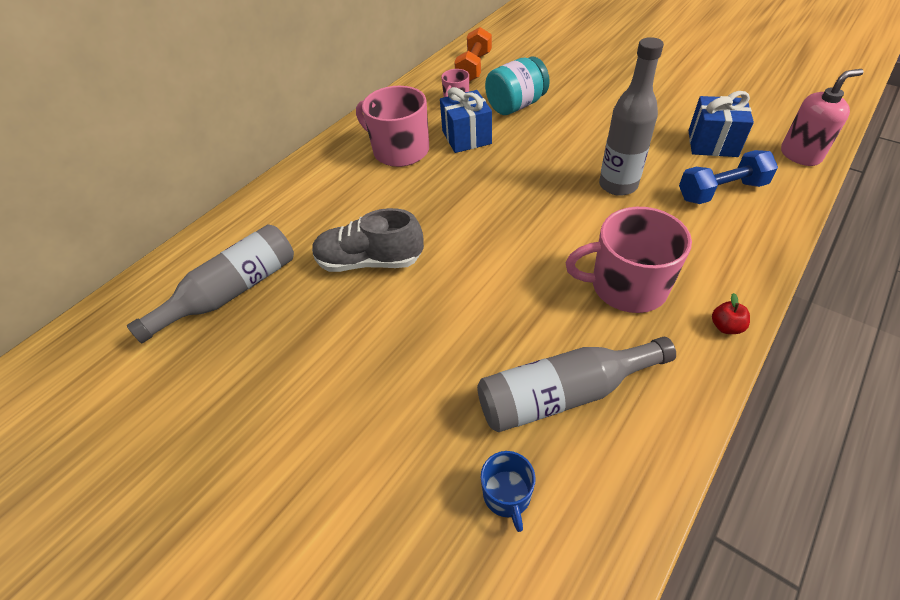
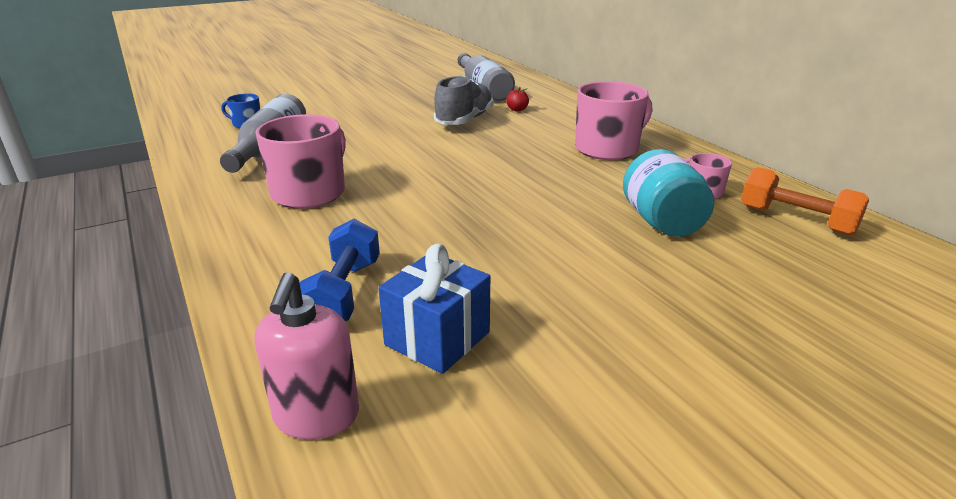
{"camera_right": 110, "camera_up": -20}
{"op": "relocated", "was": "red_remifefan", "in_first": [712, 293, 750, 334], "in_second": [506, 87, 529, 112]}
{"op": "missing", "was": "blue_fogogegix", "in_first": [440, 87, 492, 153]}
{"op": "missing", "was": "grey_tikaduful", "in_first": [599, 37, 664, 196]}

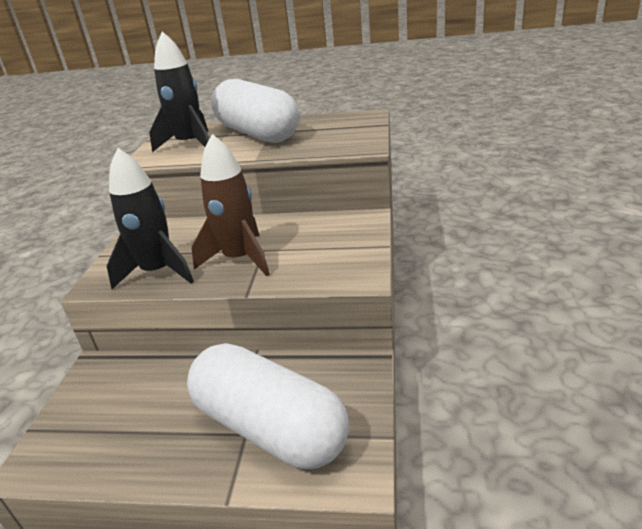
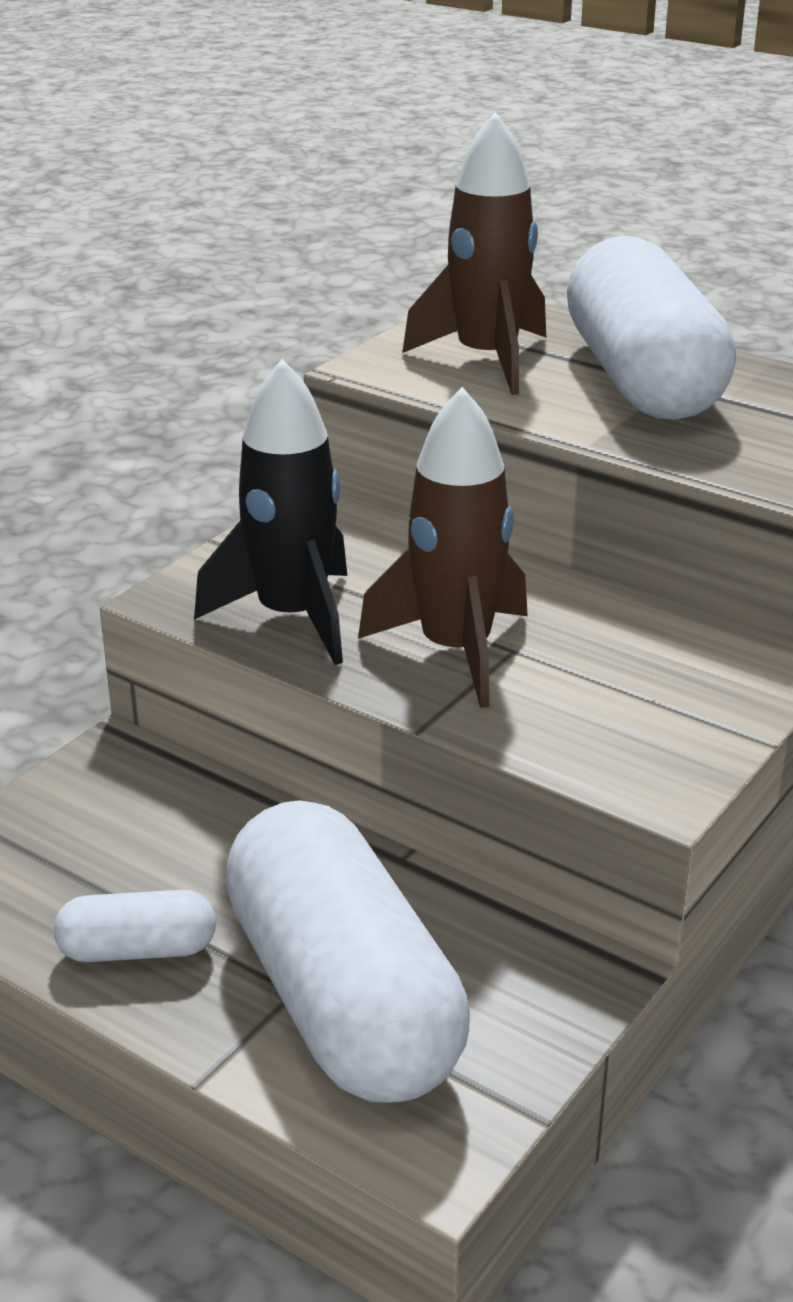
{"camera_right": 25, "camera_up": 0}
{"op": "appeared", "now": "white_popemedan", "in_second": [54, 890, 216, 962]}
{"op": "colour", "was": "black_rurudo", "now": "brown_rurudo", "in_first": [149, 31, 209, 152], "in_second": [402, 112, 546, 395]}

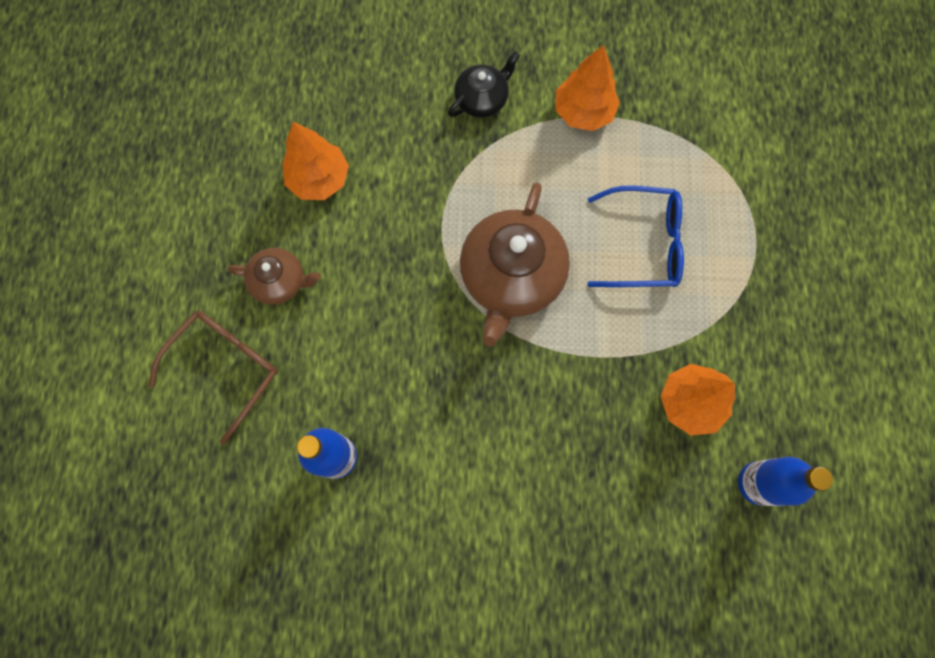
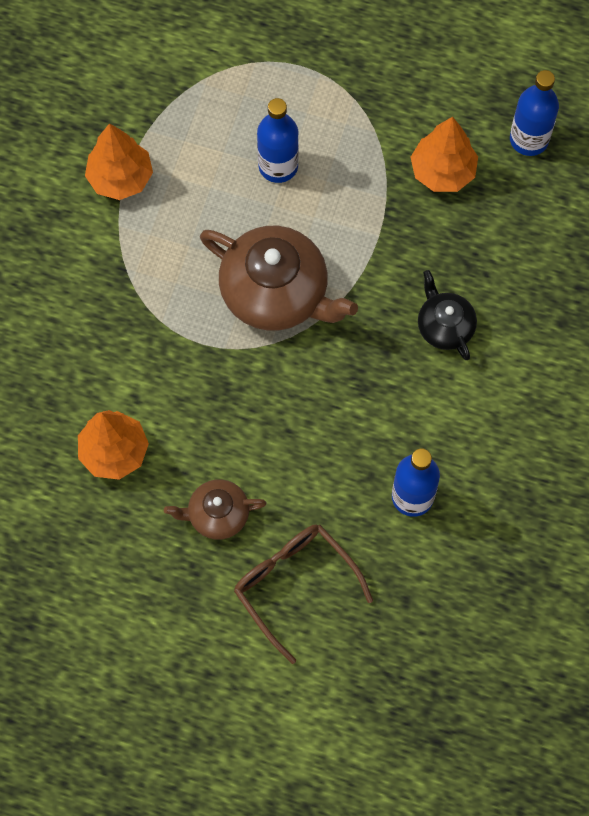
{"camera_right": -75, "camera_up": -5}
{"op": "spun", "was": "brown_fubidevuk", "in_first": [228, 248, 321, 305], "in_second": [164, 479, 267, 540], "clockwise": -120}
{"op": "exchanged", "was": "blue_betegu", "now": "blue_tikaduful", "in_first": [588, 186, 684, 287], "in_second": [257, 98, 299, 183]}
{"op": "relocated", "was": "black_fubidevuk", "in_first": [448, 51, 520, 118], "in_second": [418, 270, 477, 360]}

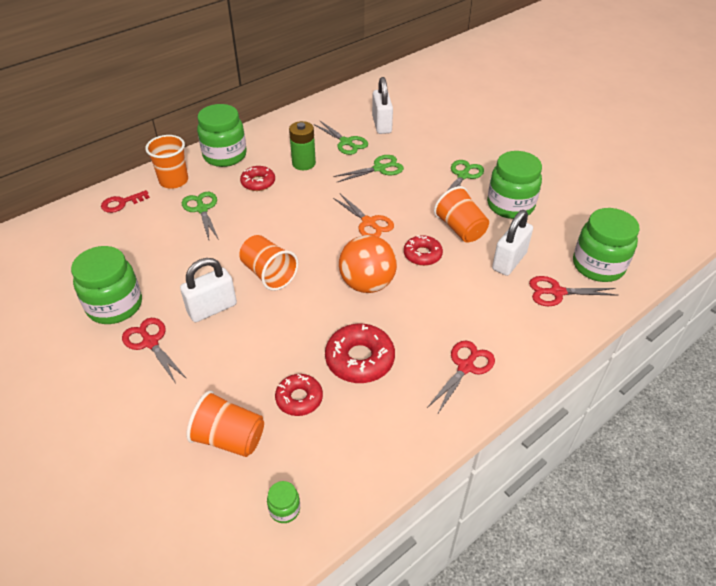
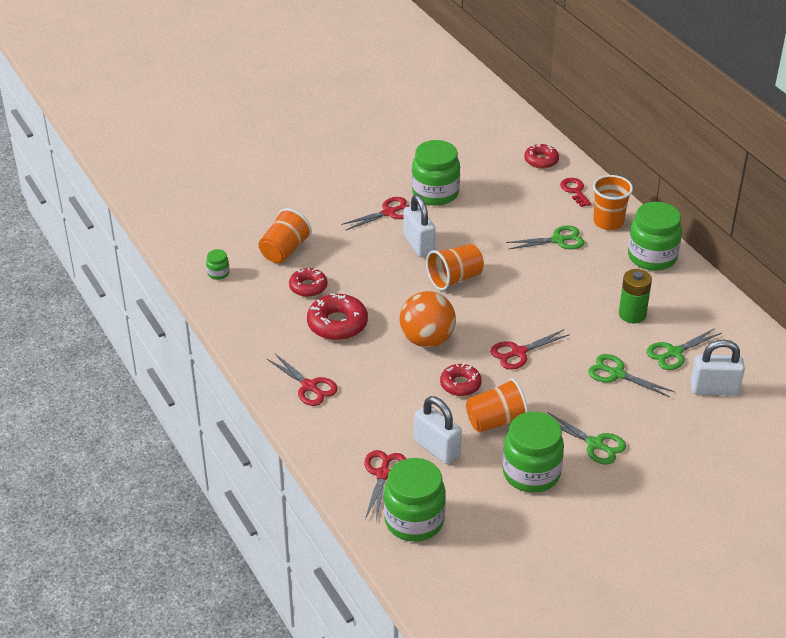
{"camera_right": 100, "camera_up": -5}
{"op": "colour", "was": "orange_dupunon", "now": "red_dupunon", "in_first": [333, 194, 394, 237], "in_second": [490, 329, 570, 370]}
{"op": "relocated", "was": "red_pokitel", "in_first": [240, 166, 275, 191], "in_second": [524, 143, 559, 169]}
{"op": "spun", "was": "green_dupunon", "in_first": [333, 155, 404, 182], "in_second": [588, 354, 674, 397], "clockwise": 135}

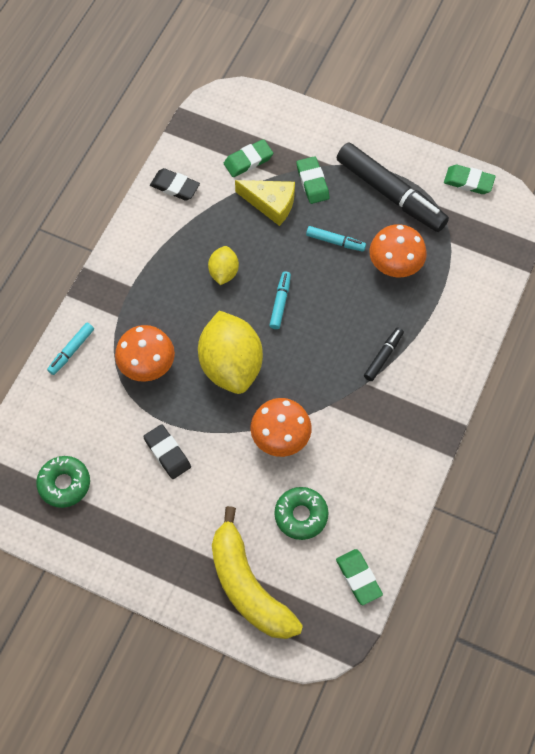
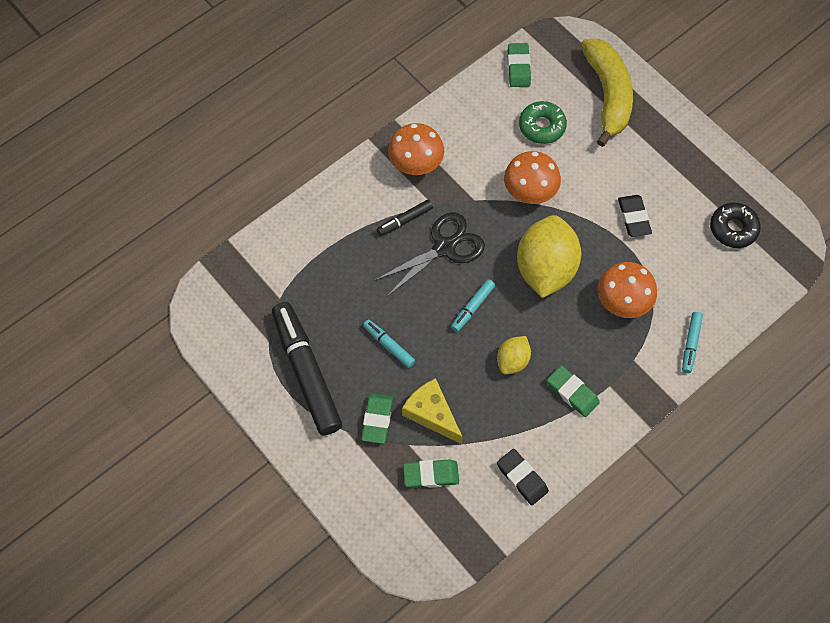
{"camera_right": -155, "camera_up": 0}
{"op": "appeared", "now": "black_dupunon", "in_second": [374, 212, 485, 296]}
{"op": "relocated", "was": "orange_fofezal", "in_first": [369, 224, 427, 277], "in_second": [388, 123, 444, 175]}
{"op": "relocated", "was": "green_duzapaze", "in_first": [444, 165, 496, 194], "in_second": [547, 365, 600, 417]}
{"op": "spun", "was": "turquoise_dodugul", "in_first": [47, 323, 94, 375], "in_second": [682, 312, 703, 373], "clockwise": 135}
{"op": "colour", "was": "green_pokitel", "now": "black_pokitel", "in_first": [36, 456, 90, 508], "in_second": [710, 203, 761, 248]}

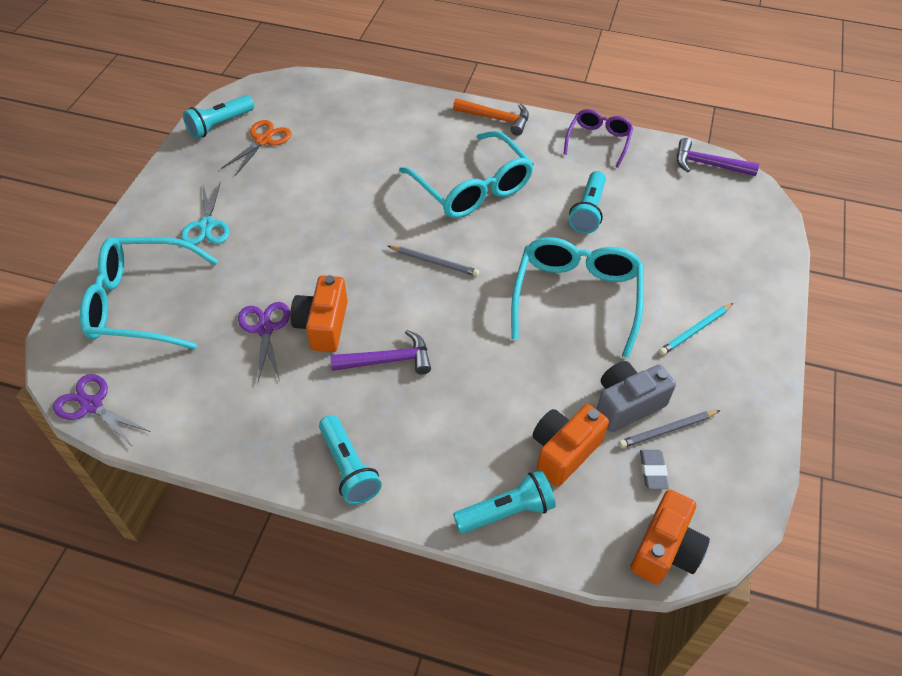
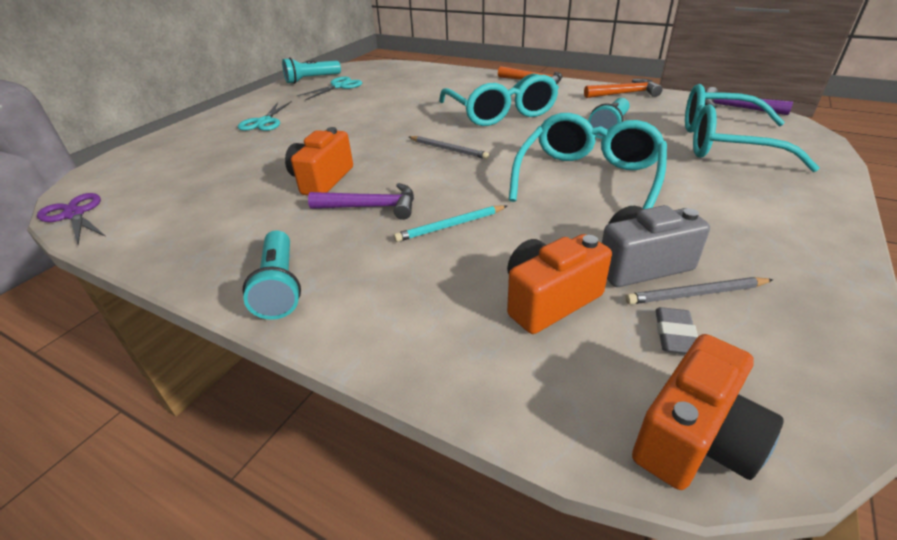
{"camera_right": 15, "camera_up": -15}
{"op": "colour", "was": "orange_dupunon", "now": "turquoise_dupunon", "in_first": [221, 120, 292, 176], "in_second": [297, 77, 363, 100]}
{"op": "relocated", "was": "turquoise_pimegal", "in_first": [659, 303, 733, 355], "in_second": [394, 205, 507, 242]}
{"op": "exchanged", "was": "purple_betegu", "now": "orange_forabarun", "in_first": [564, 109, 633, 168], "in_second": [584, 79, 662, 98]}
{"op": "relocated", "was": "turquoise_betegu", "in_first": [80, 237, 219, 349], "in_second": [685, 84, 820, 172]}
{"op": "missing", "was": "purple_dupunon", "in_first": [238, 302, 290, 382]}
{"op": "missing", "was": "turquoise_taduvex", "in_first": [453, 470, 556, 534]}

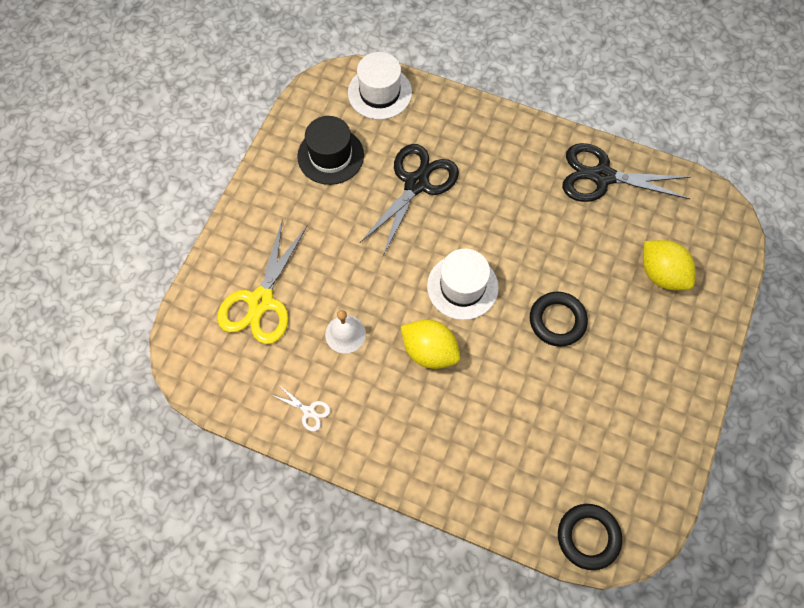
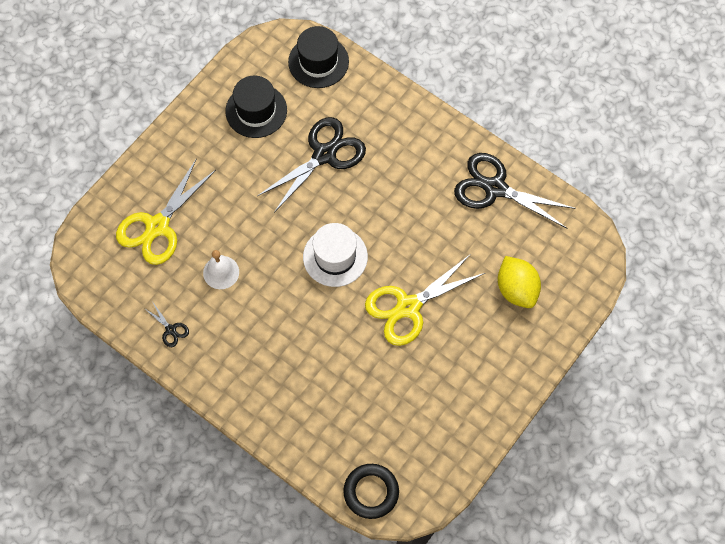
{"camera_right": 15, "camera_up": 0}
{"op": "colour", "was": "white_dupunon", "now": "black_dupunon", "in_first": [272, 386, 331, 432], "in_second": [144, 301, 189, 347]}
{"op": "colour", "was": "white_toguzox", "now": "black_toguzox", "in_first": [348, 52, 412, 120], "in_second": [288, 26, 349, 88]}
{"op": "exchanged", "was": "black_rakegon", "now": "yellow_dupunon", "in_first": [530, 292, 588, 347], "in_second": [365, 254, 485, 346]}
{"op": "missing", "was": "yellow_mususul", "in_first": [401, 319, 460, 369]}

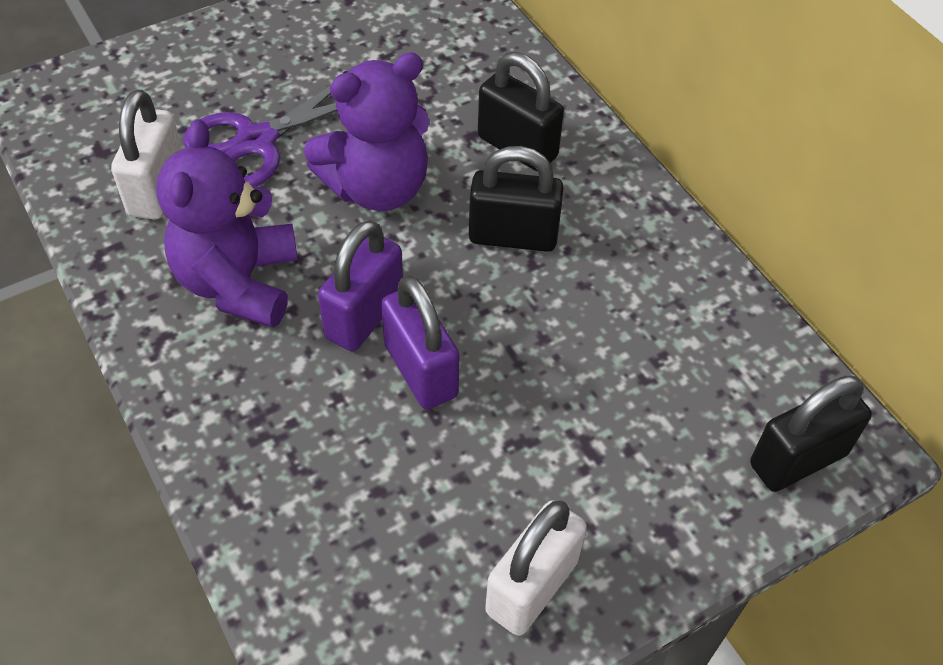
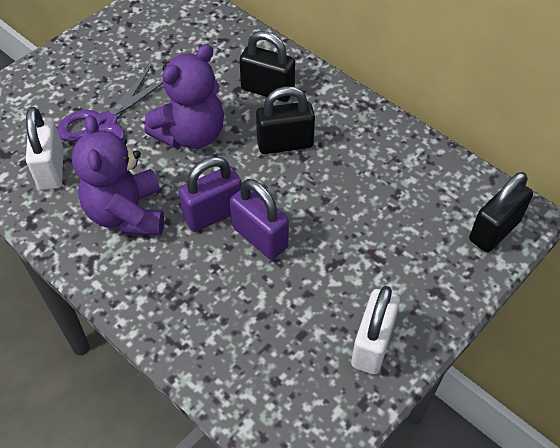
{"camera_right": -15, "camera_up": 0}
{"op": "spun", "was": "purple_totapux", "in_first": [318, 220, 403, 351], "in_second": [178, 157, 242, 232], "clockwise": 45}

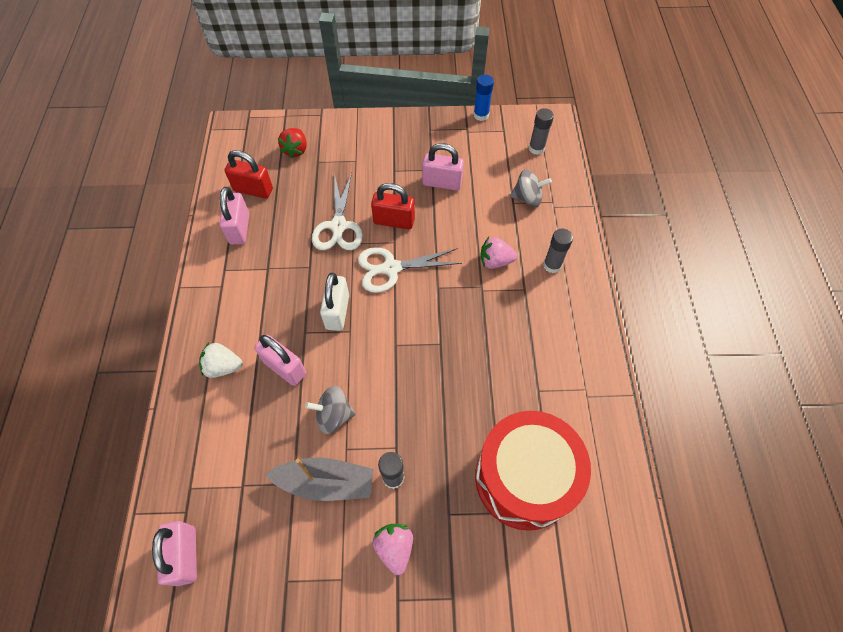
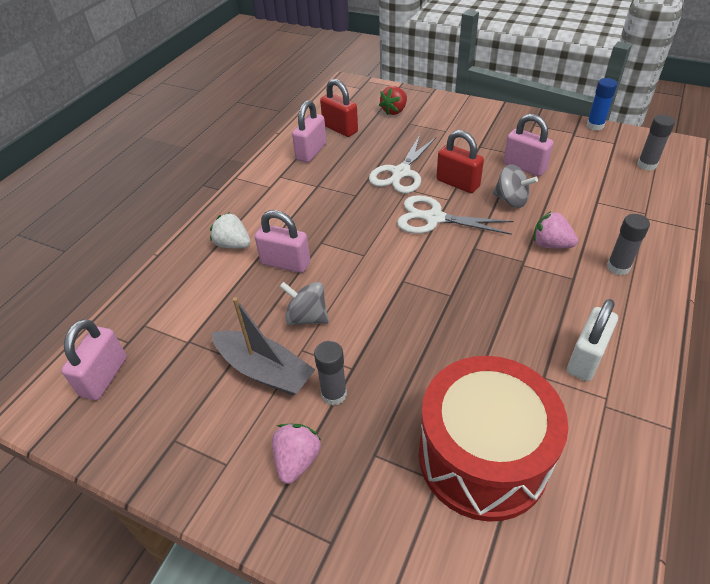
{"camera_right": 30, "camera_up": -15}
{"op": "spun", "was": "pink_totapux", "in_first": [254, 335, 306, 386], "in_second": [255, 210, 310, 273], "clockwise": -45}
{"op": "relocated", "was": "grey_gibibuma", "in_first": [510, 169, 552, 207], "in_second": [493, 164, 538, 208]}
{"op": "relocated", "was": "white_totapux", "in_first": [320, 273, 349, 331], "in_second": [567, 299, 618, 381]}

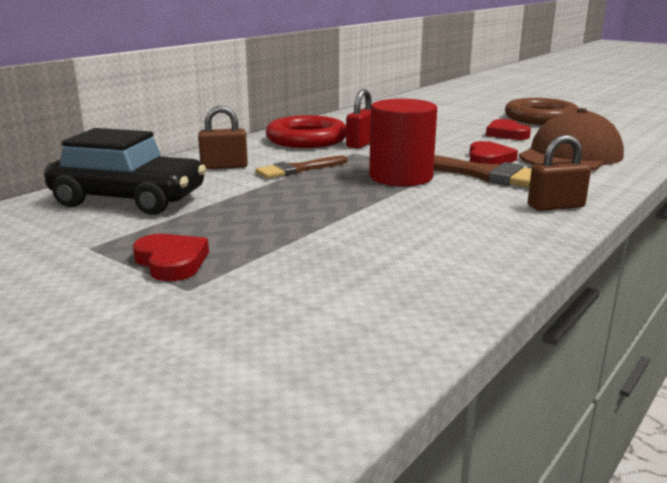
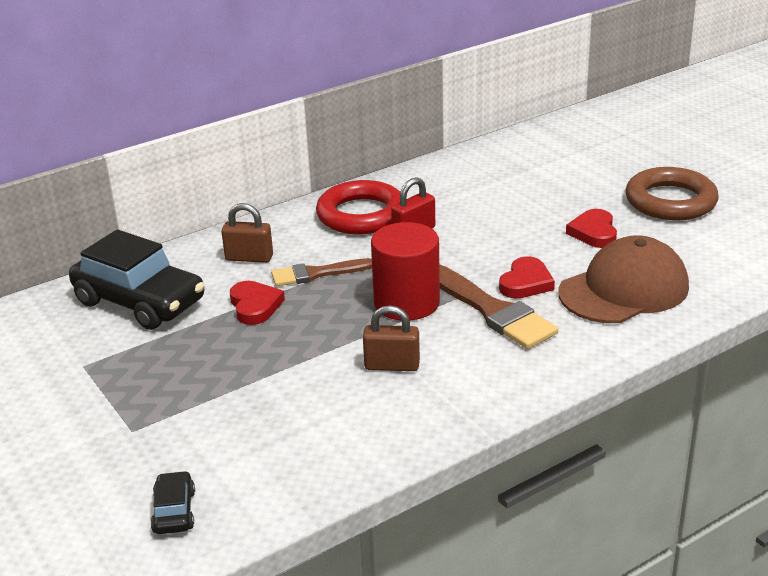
{"camera_right": 20, "camera_up": 10}
{"op": "appeared", "now": "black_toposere", "in_second": [151, 471, 195, 534]}
{"op": "relocated", "was": "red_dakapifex", "in_first": [133, 234, 209, 281], "in_second": [230, 281, 285, 325]}
{"op": "relocated", "was": "brown_totapux", "in_first": [528, 135, 591, 211], "in_second": [363, 305, 420, 371]}

